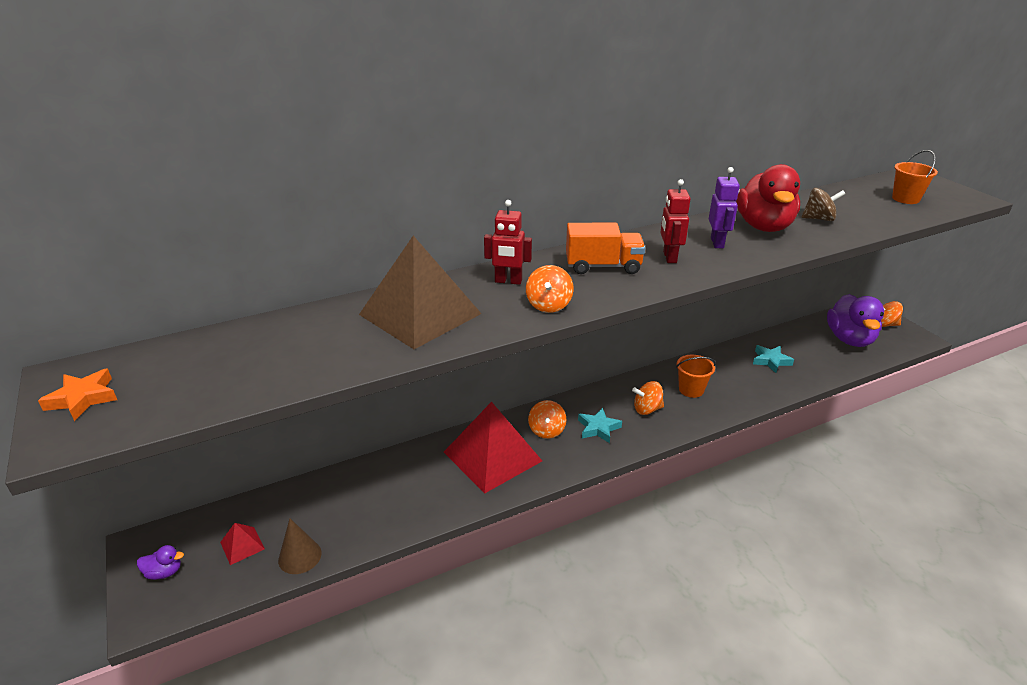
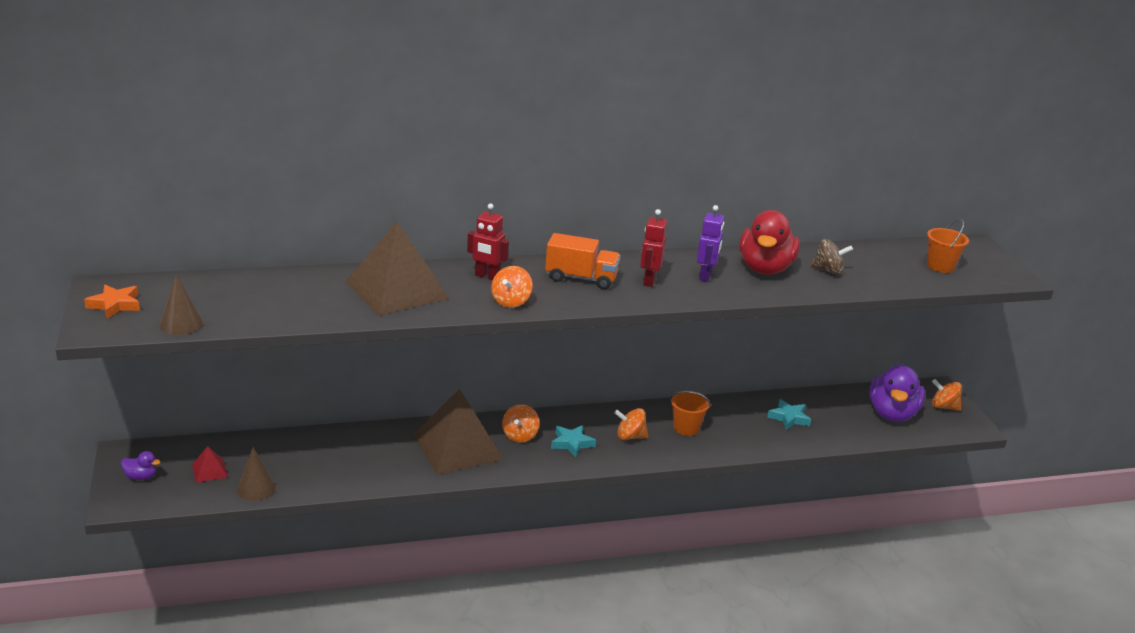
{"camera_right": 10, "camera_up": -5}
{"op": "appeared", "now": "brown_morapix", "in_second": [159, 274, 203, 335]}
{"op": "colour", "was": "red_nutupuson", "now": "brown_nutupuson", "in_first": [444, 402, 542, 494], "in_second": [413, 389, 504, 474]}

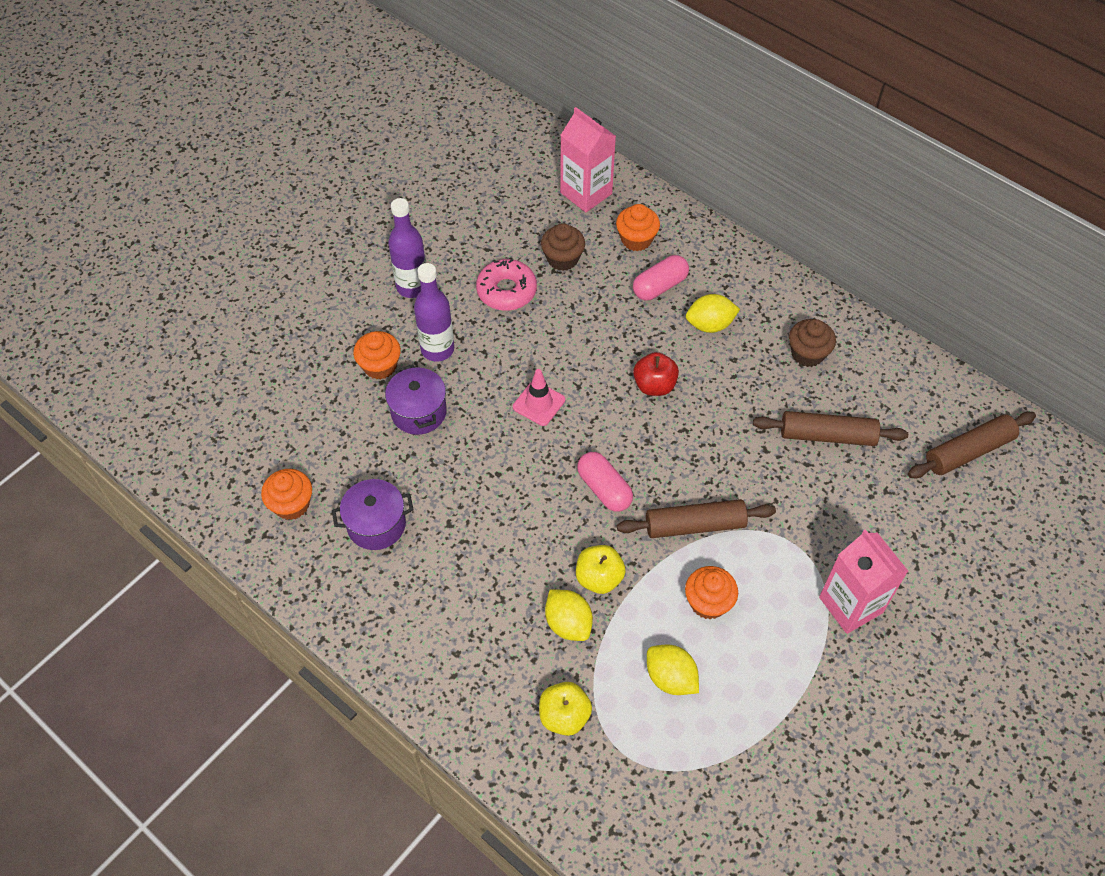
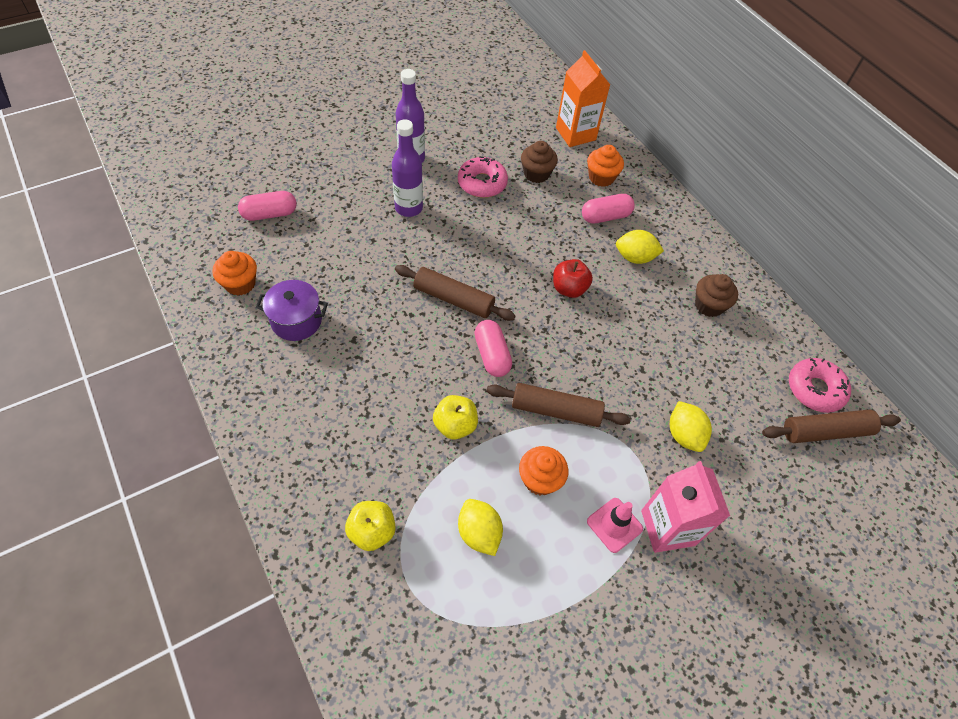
{"camera_right": 15, "camera_up": 0}
{"op": "appeared", "now": "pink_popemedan", "in_second": [238, 191, 297, 221]}
{"op": "relocated", "was": "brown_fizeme", "in_first": [753, 411, 908, 446], "in_second": [395, 265, 516, 321]}
{"op": "colour", "was": "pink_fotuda", "now": "orange_fotuda", "in_first": [560, 107, 616, 212], "in_second": [556, 50, 610, 147]}
{"op": "relocated", "was": "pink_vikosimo", "in_first": [513, 369, 565, 426], "in_second": [587, 498, 643, 553]}
{"op": "relocated", "was": "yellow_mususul", "in_first": [545, 589, 593, 641], "in_second": [670, 401, 712, 452]}
{"op": "appeared", "now": "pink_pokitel", "in_second": [789, 358, 851, 413]}
{"op": "missing", "was": "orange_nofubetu", "in_first": [353, 331, 401, 379]}
{"op": "missing", "was": "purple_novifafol", "in_first": [385, 364, 447, 435]}

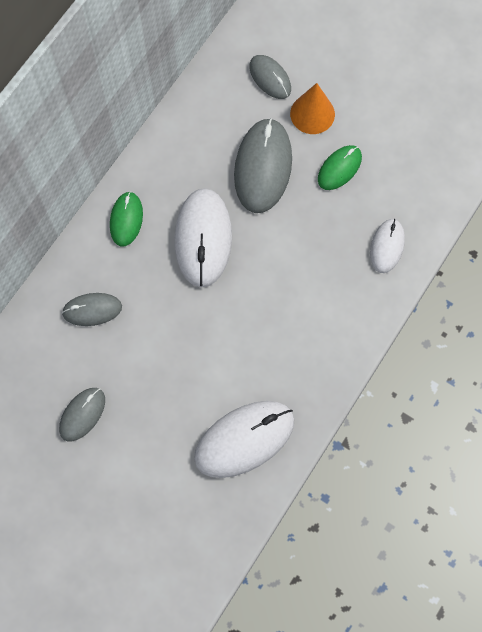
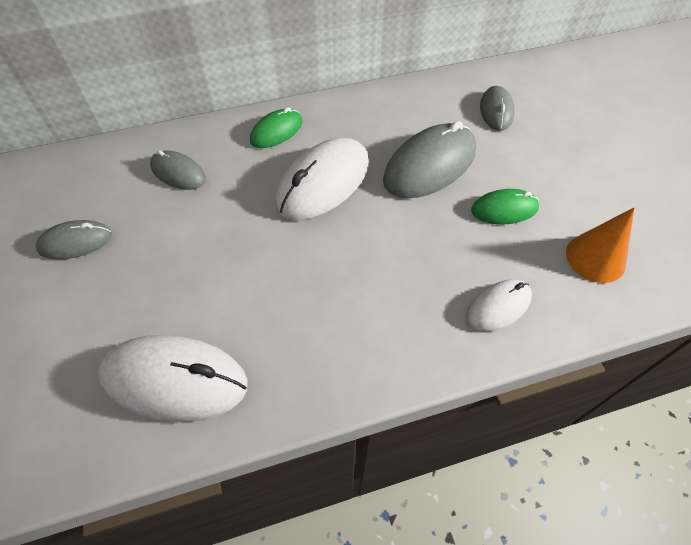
{"camera_right": 40, "camera_up": -15}
{"op": "relocated", "was": "orange_morapix", "in_first": [290, 83, 335, 134], "in_second": [566, 208, 634, 283]}

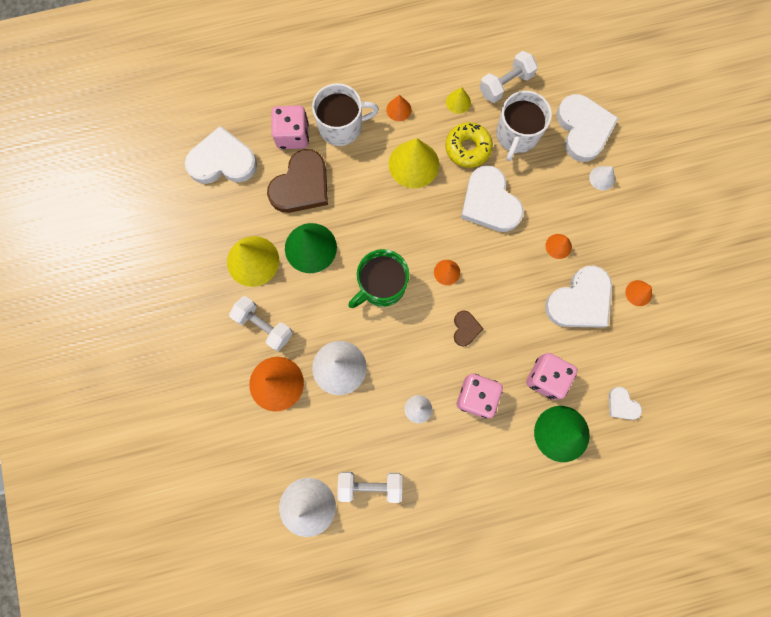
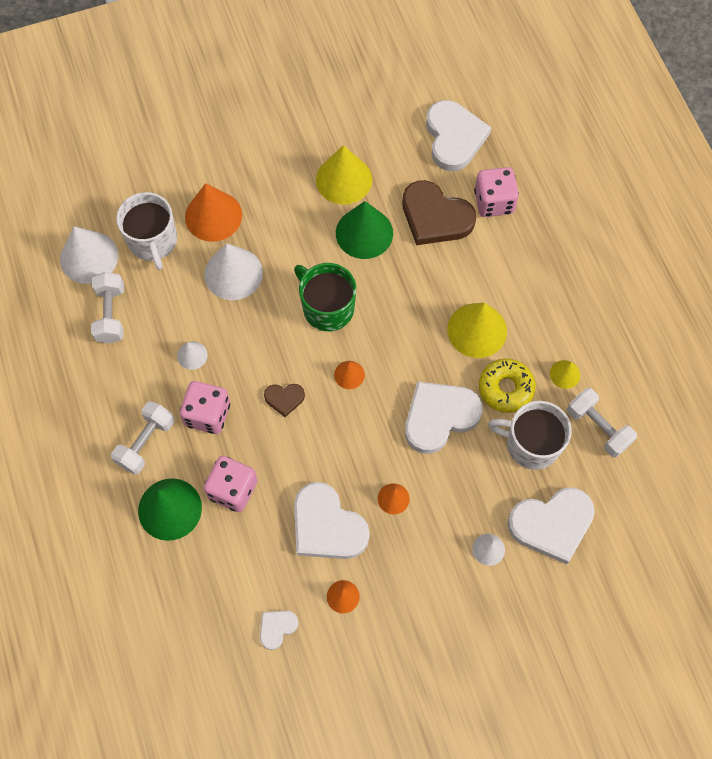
{"camera_right": 85, "camera_up": -10}
{"op": "relocated", "was": "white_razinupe", "in_first": [229, 296, 293, 351], "in_second": [111, 401, 175, 475]}
{"op": "relocated", "was": "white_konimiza", "in_first": [312, 83, 379, 146], "in_second": [116, 192, 177, 270]}
{"op": "relocated", "was": "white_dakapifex", "in_first": [609, 387, 642, 420], "in_second": [260, 611, 298, 650]}
{"op": "missing", "was": "orange_morapix", "in_first": [386, 95, 411, 121]}

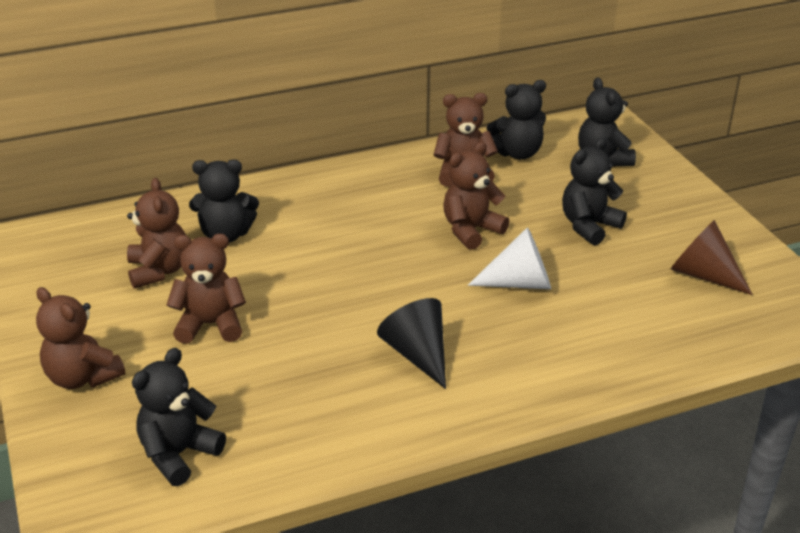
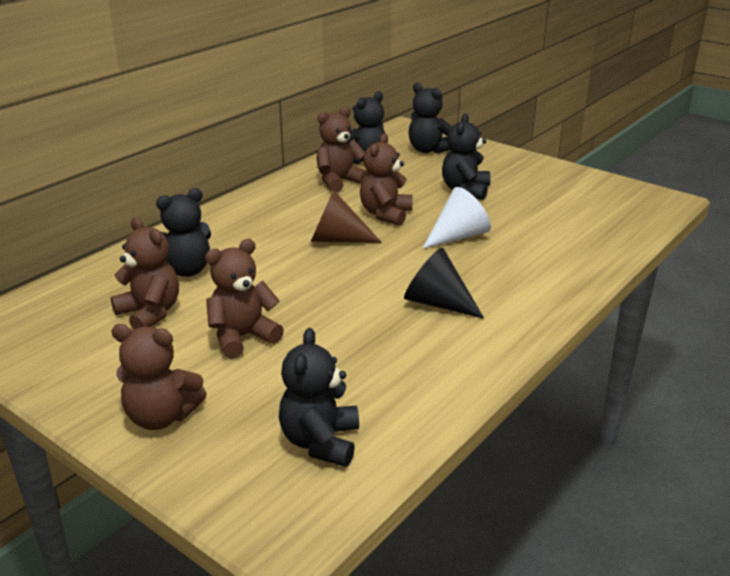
{"camera_right": -30, "camera_up": -5}
{"op": "relocated", "was": "brown_morapix", "in_first": [671, 220, 753, 295], "in_second": [311, 190, 382, 243]}

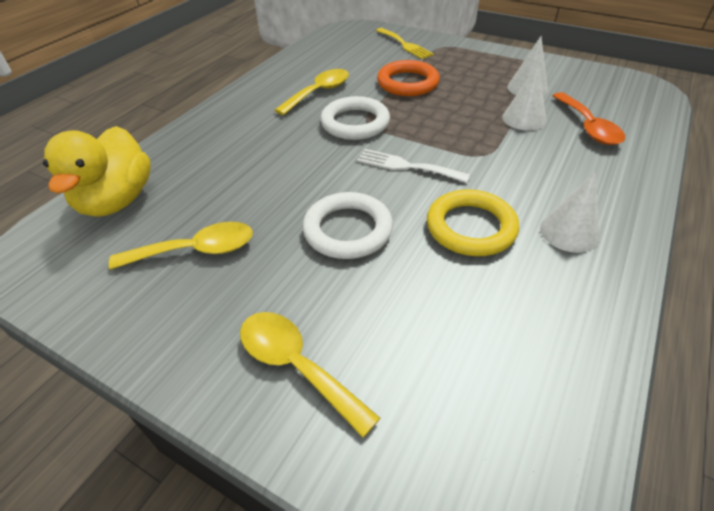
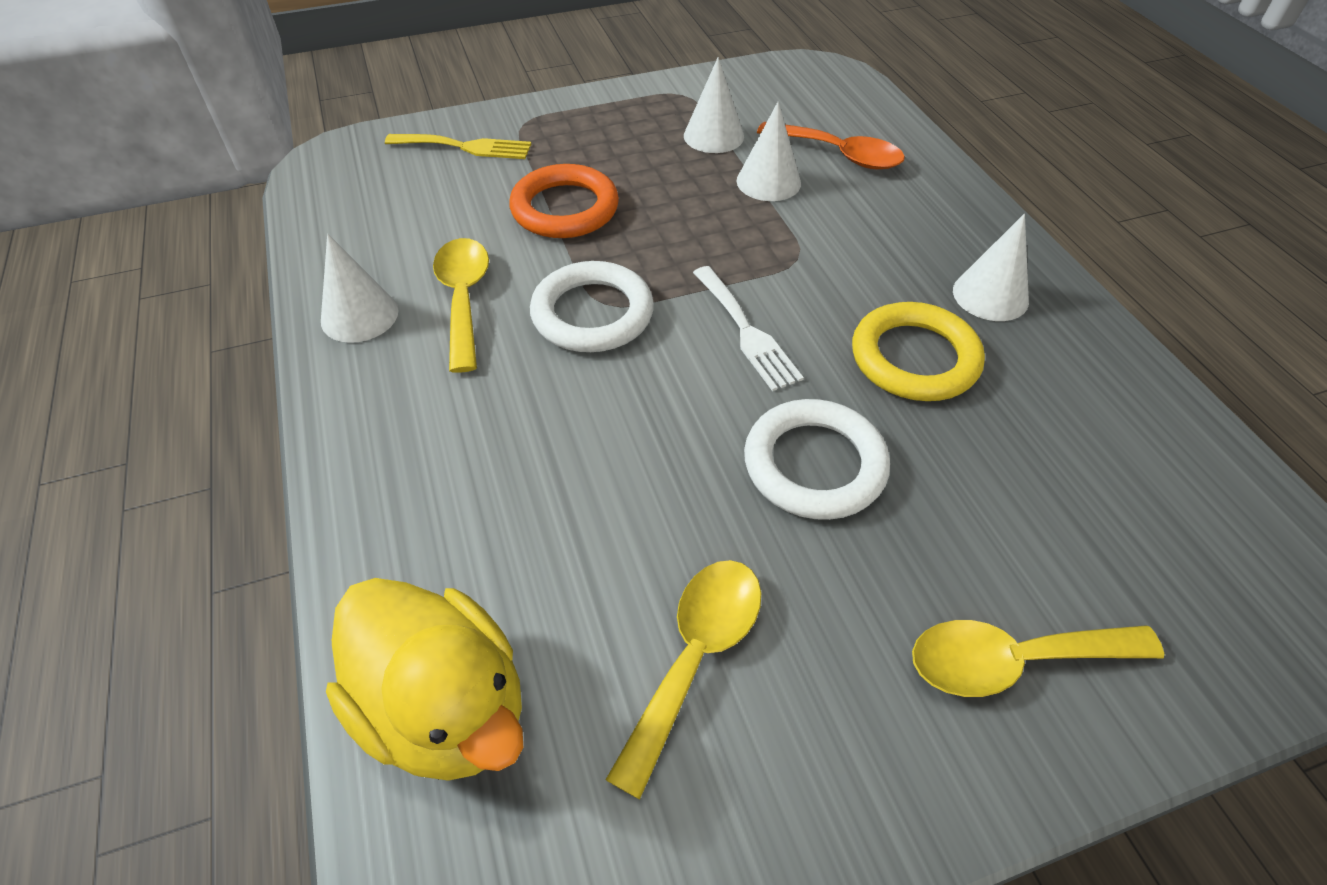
{"camera_right": -50, "camera_up": 5}
{"op": "appeared", "now": "white_morapix", "in_second": [321, 234, 398, 343]}
{"op": "spun", "was": "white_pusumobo", "in_first": [357, 149, 470, 183], "in_second": [693, 266, 804, 391], "clockwise": -90}

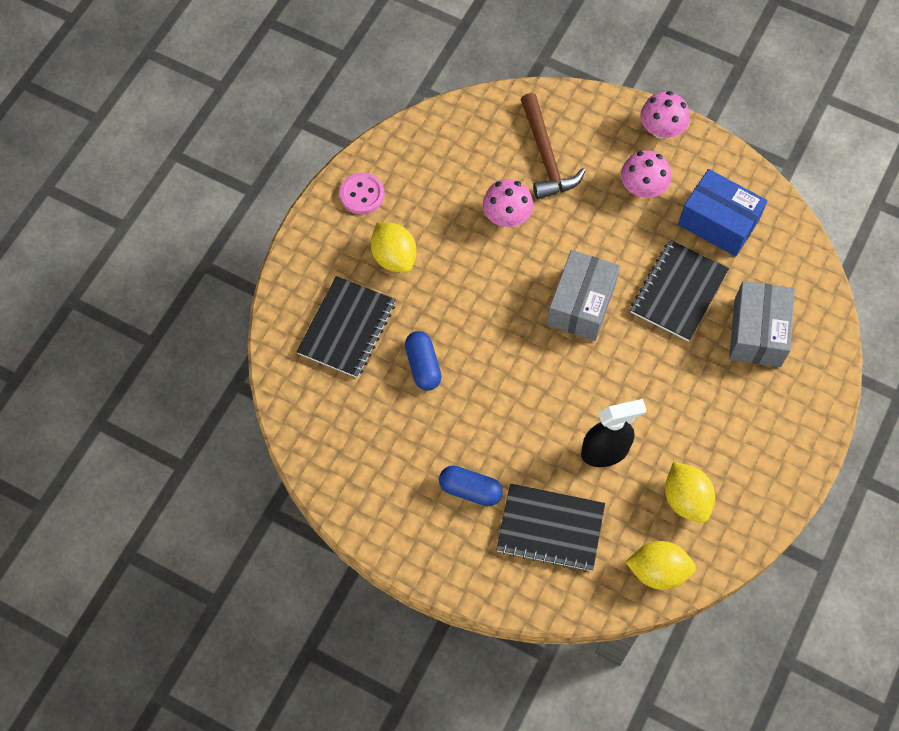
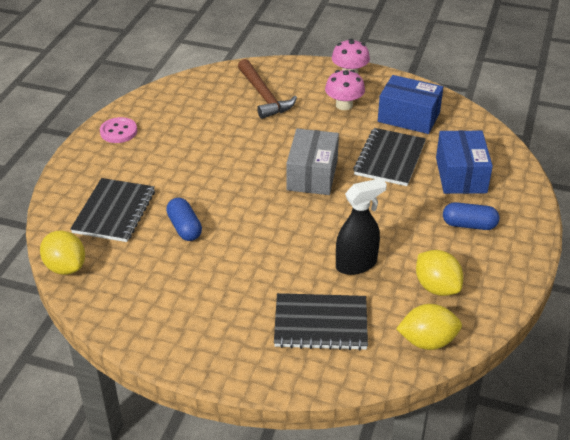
{"camera_right": -10, "camera_up": -25}
{"op": "relocated", "was": "yellow_mususul", "in_first": [370, 222, 417, 273], "in_second": [40, 230, 85, 275]}
{"op": "colour", "was": "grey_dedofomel", "now": "blue_dedofomel", "in_first": [729, 281, 795, 367], "in_second": [436, 130, 493, 194]}
{"op": "relocated", "was": "blue_popemedan", "in_first": [439, 465, 503, 506], "in_second": [443, 202, 499, 230]}
{"op": "missing", "was": "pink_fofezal", "in_first": [483, 179, 533, 227]}

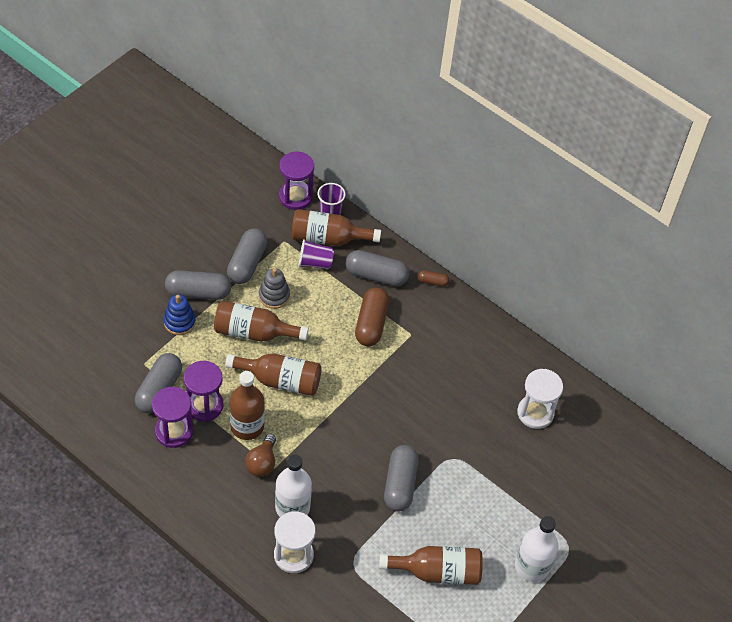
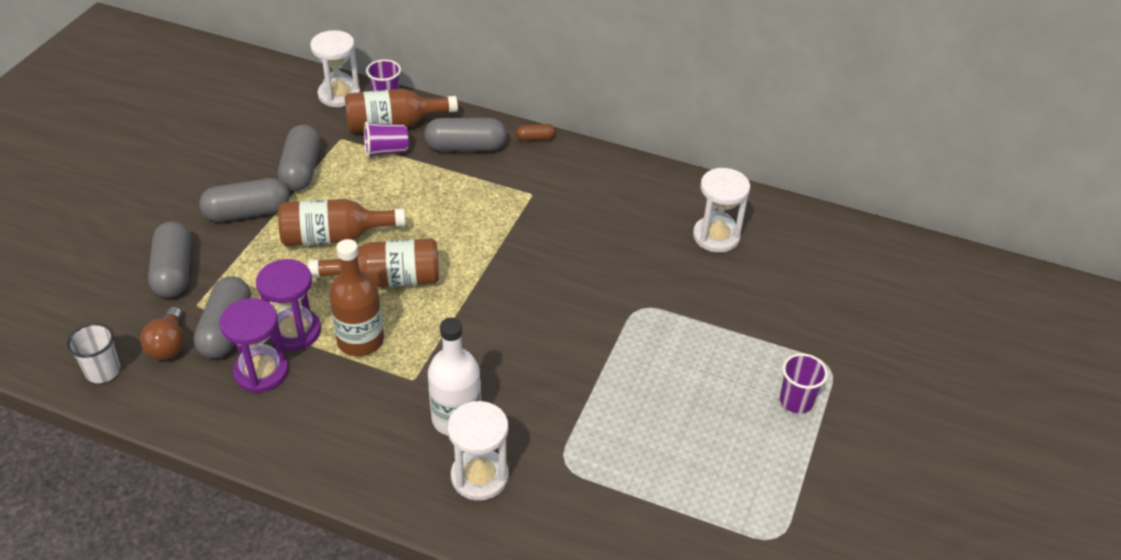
{"camera_right": -15, "camera_up": -10}
{"op": "appeared", "now": "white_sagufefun", "in_second": [67, 323, 120, 383]}
{"op": "relocated", "was": "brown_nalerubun", "in_first": [245, 434, 276, 477], "in_second": [140, 307, 184, 360]}
{"op": "relocated", "was": "grey_popemedan", "in_first": [384, 445, 419, 511], "in_second": [148, 222, 191, 297]}
{"op": "colour", "was": "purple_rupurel", "now": "white_rupurel", "in_first": [279, 152, 314, 210], "in_second": [310, 30, 361, 107]}
{"op": "exchanged", "was": "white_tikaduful", "now": "purple_sagufefun", "in_first": [515, 516, 558, 582], "in_second": [780, 353, 828, 413]}
{"op": "missing", "was": "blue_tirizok", "in_first": [164, 295, 196, 335]}
{"op": "missing", "was": "grey_tirizok", "in_first": [259, 268, 290, 309]}
{"op": "missing", "was": "brown_popemedan", "in_first": [355, 287, 389, 346]}
{"op": "missing", "was": "brown_tikaduful", "in_first": [379, 546, 483, 585]}

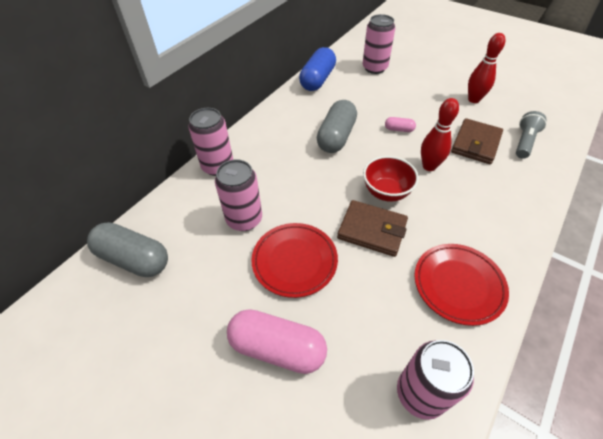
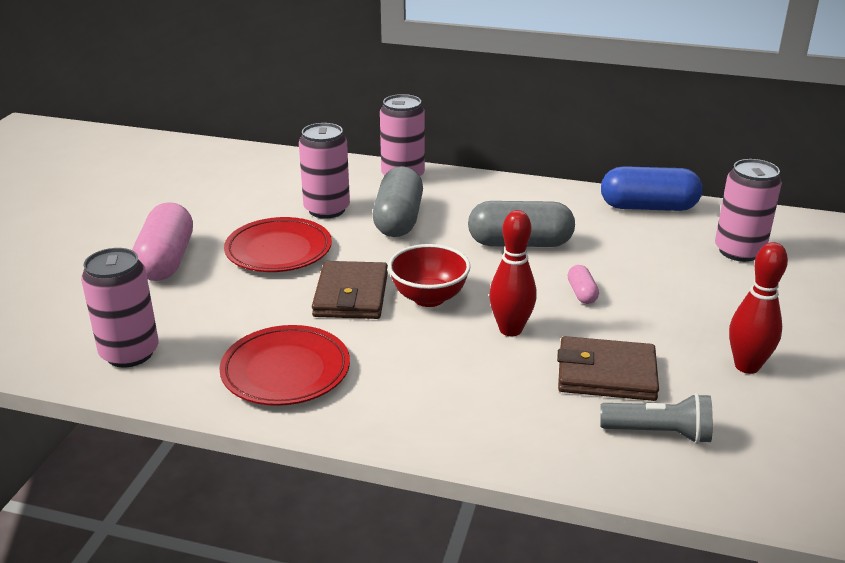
{"camera_right": 70, "camera_up": -20}
{"op": "relocated", "was": "grey_popemedan", "in_first": [87, 222, 168, 277], "in_second": [373, 166, 423, 237]}

